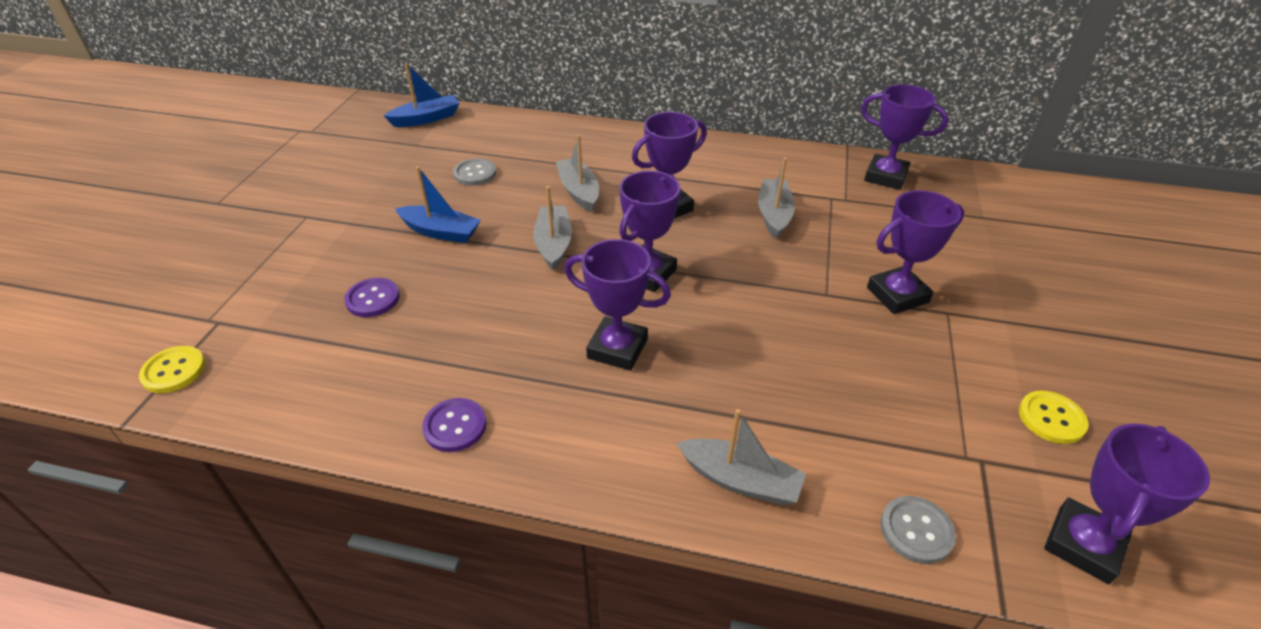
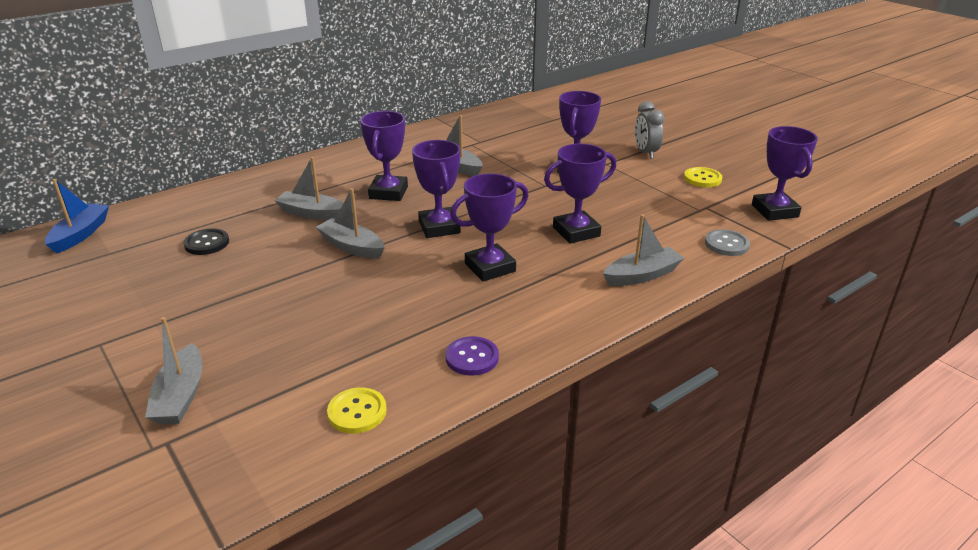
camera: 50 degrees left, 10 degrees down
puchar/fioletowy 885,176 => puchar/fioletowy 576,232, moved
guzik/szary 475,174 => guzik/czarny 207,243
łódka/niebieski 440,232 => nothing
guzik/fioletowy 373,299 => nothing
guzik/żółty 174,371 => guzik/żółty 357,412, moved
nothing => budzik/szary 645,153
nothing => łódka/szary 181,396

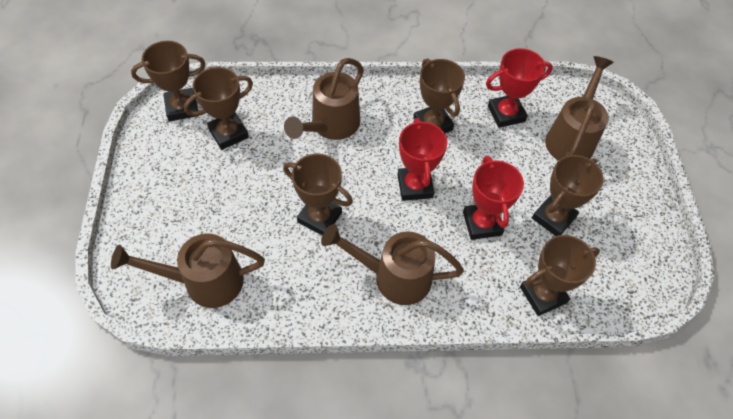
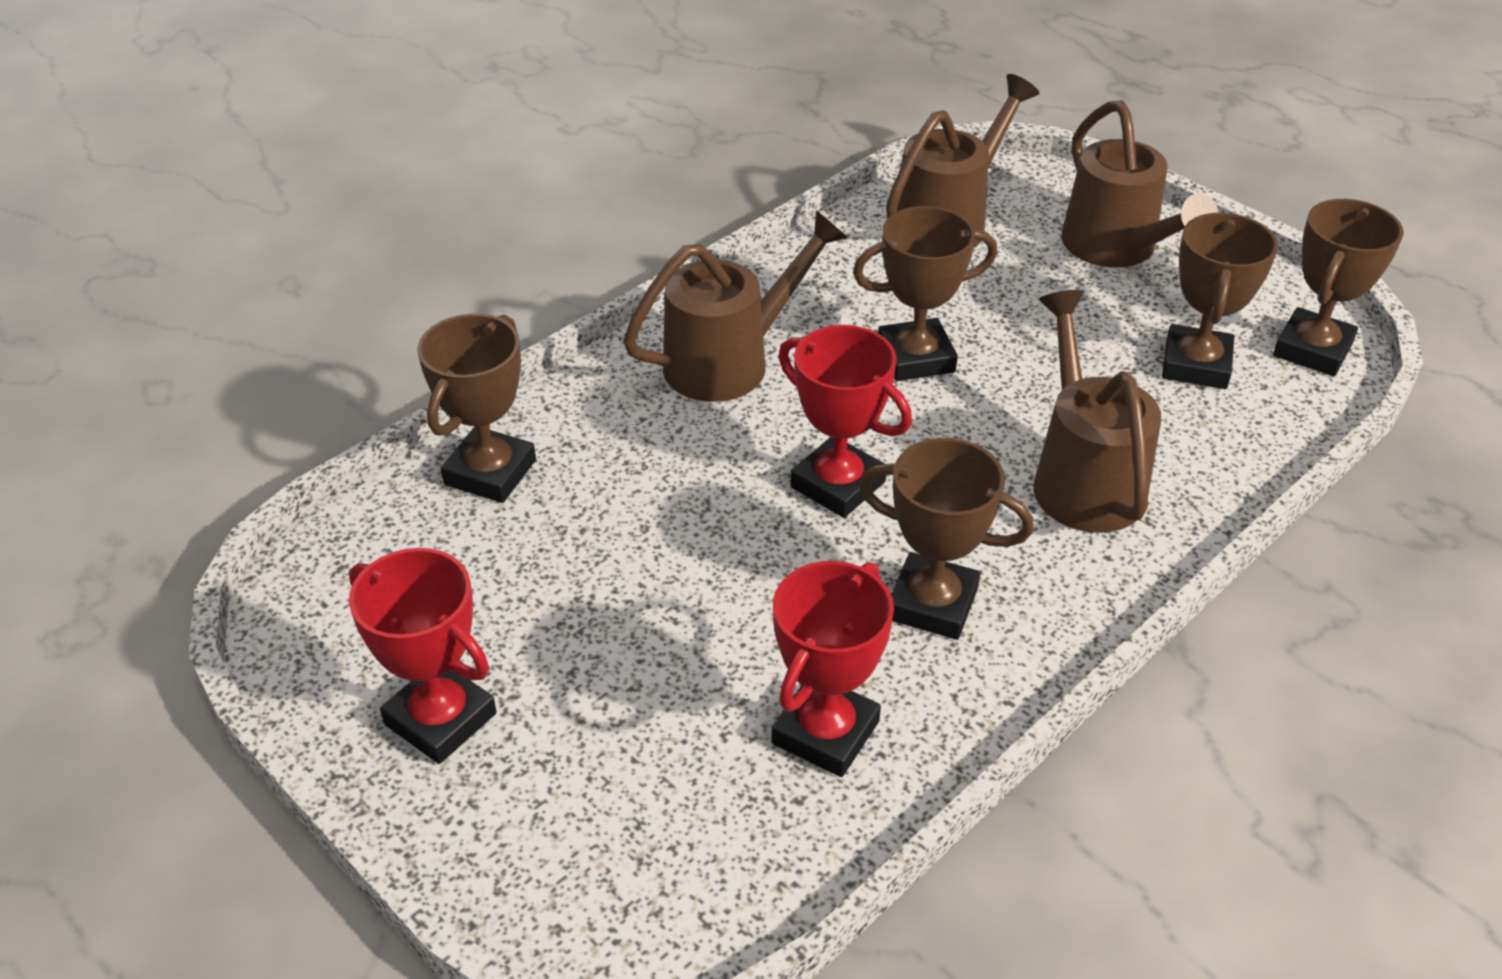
camera: 140 degrees right, 15 degrees down
konewka/brązowy 571,138 => konewka/brązowy 1116,249, moved
puchar/brązowy 553,218 => nothing
puchar/czerwony 482,223 => puchar/czerwony 441,719, moved

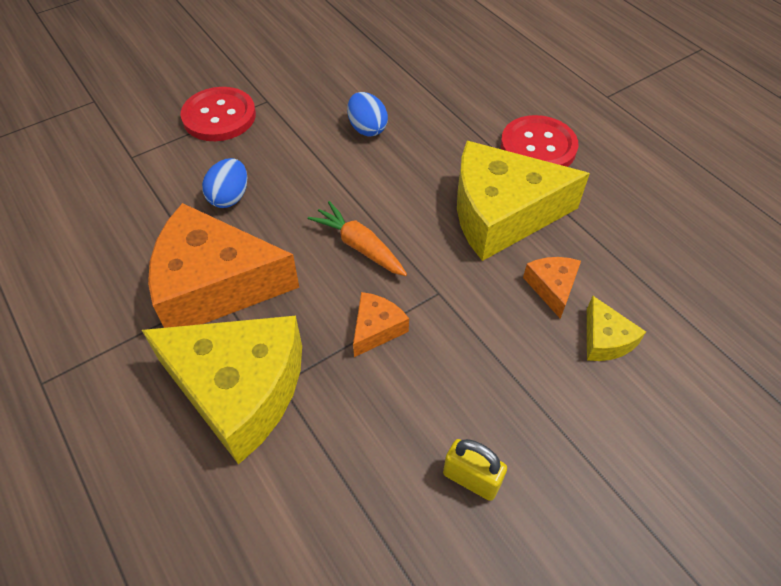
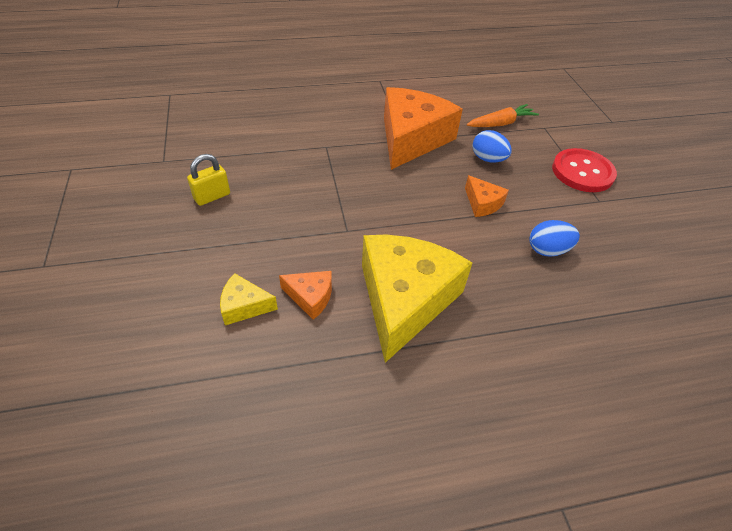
camera: 110 degrees right, 5 degrees down
guzik/czerwony 538,147 => nothing
marchewka/pomarańczowy 359,246 => marchewka/pomarańczowy 501,123, moved
ser/pomarańczowy 376,329 => ser/pomarańczowy 482,203, moved
ser/żółty 239,390 => nothing

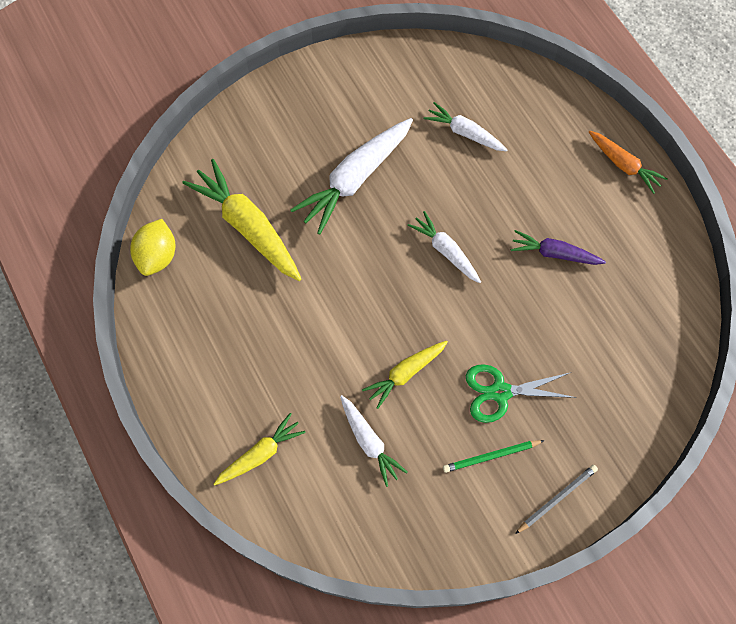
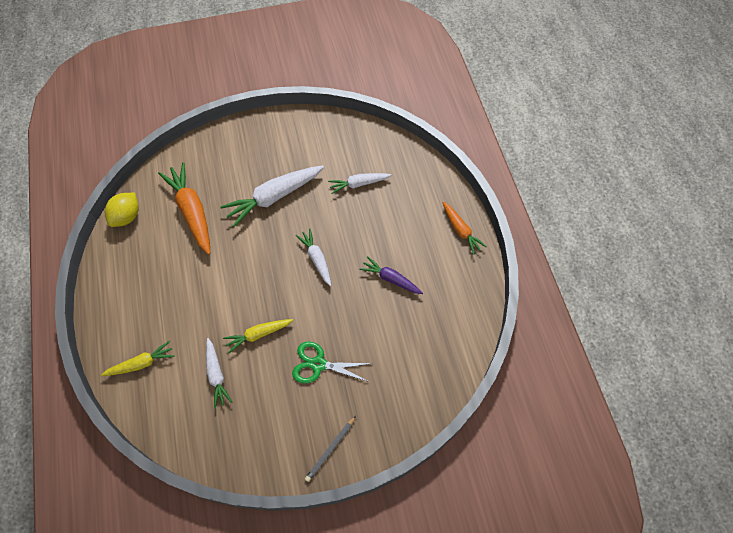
camera: 15 degrees right, 5 degrees down
marchewka/biały 464,133 => marchewka/biały 358,184, 60 degrees counterclockwise
marchewka/żółty 248,227 => marchewka/pomarańczowy 192,212
ołówek/zielony 491,456 => nothing
ołówek/szary 556,498 => ołówek/szary 330,449, 150 degrees clockwise

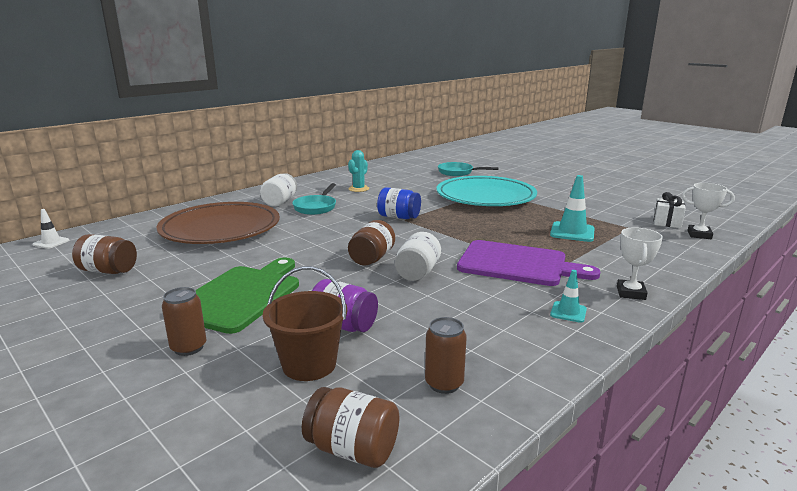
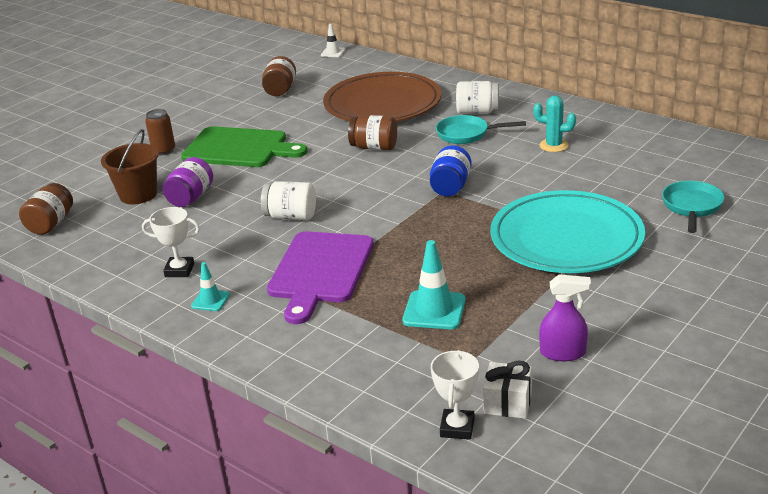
camera: 85 degrees right, 10 degrees up
słoik/brązowy 372,258 => słoik/brązowy 374,147, moved
puchar/biały 630,293 => puchar/biały 179,270, moved
puszka/brązowy 444,384 => nothing
nothing => spryskiwacz/fioletowy 563,353

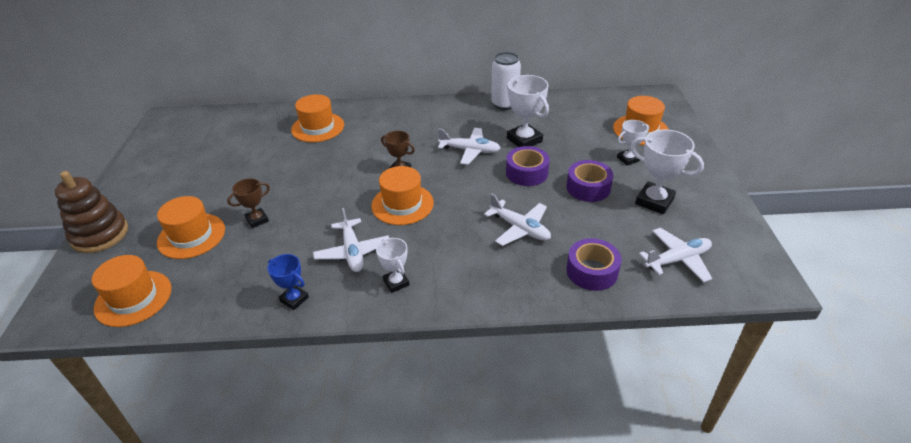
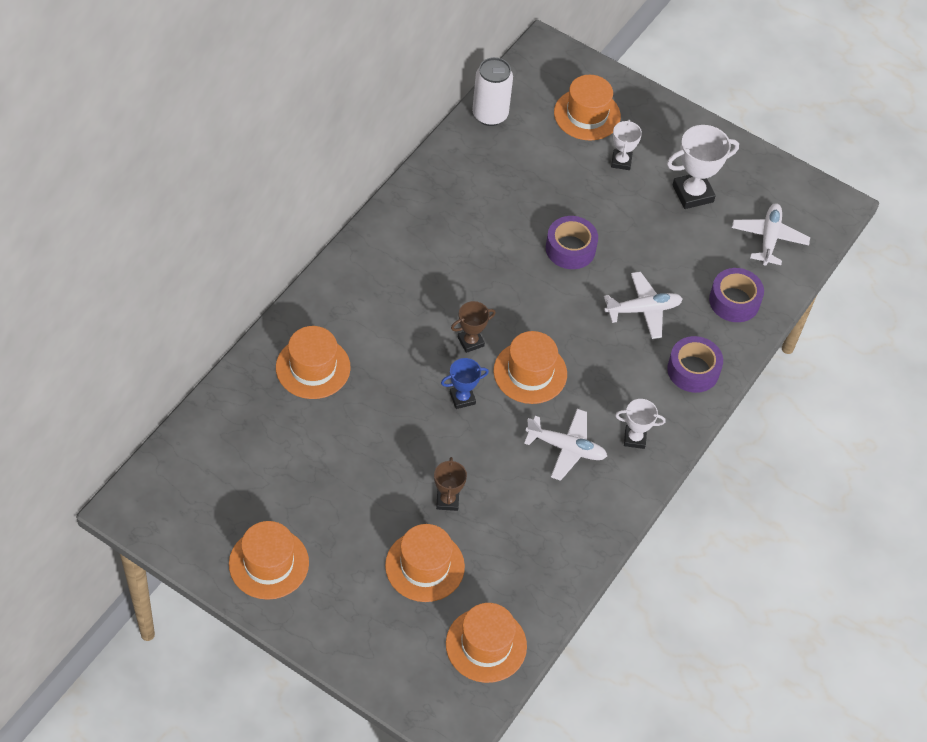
camera: 60 degrees left, 15 degrees up
puszka/biały 505,104 => puszka/biały 490,115, moved
puchar/biały 524,140 => nothing
samolot/biały 470,151 => nothing
taśma klejąca/fioletowy 588,188 => taśma klejąca/fioletowy 693,370, moved
zabawka nakładanka/brązowy 100,235 => nothing
puchar/niebieski 294,299 => puchar/niebieski 462,398, moved
nothing => kapelusz/pomarańczowy 269,563

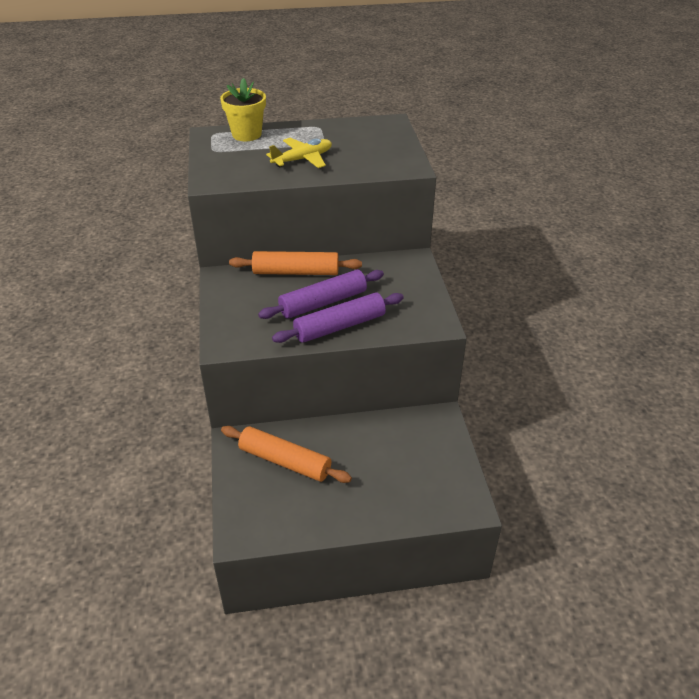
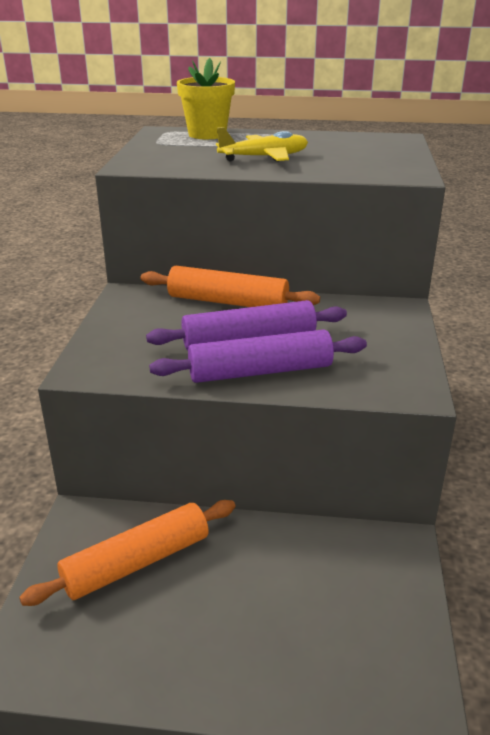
camera: 15 degrees right, 10 degrees down
wałek do ciasta/pomarańczowy 284,461 => wałek do ciasta/pomarańczowy 137,563, 75 degrees counterclockwise

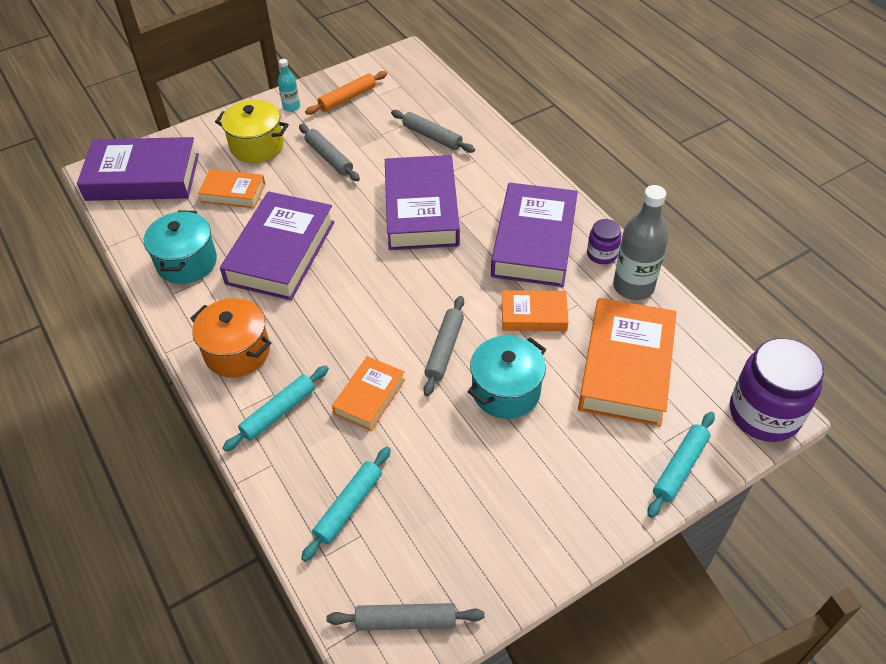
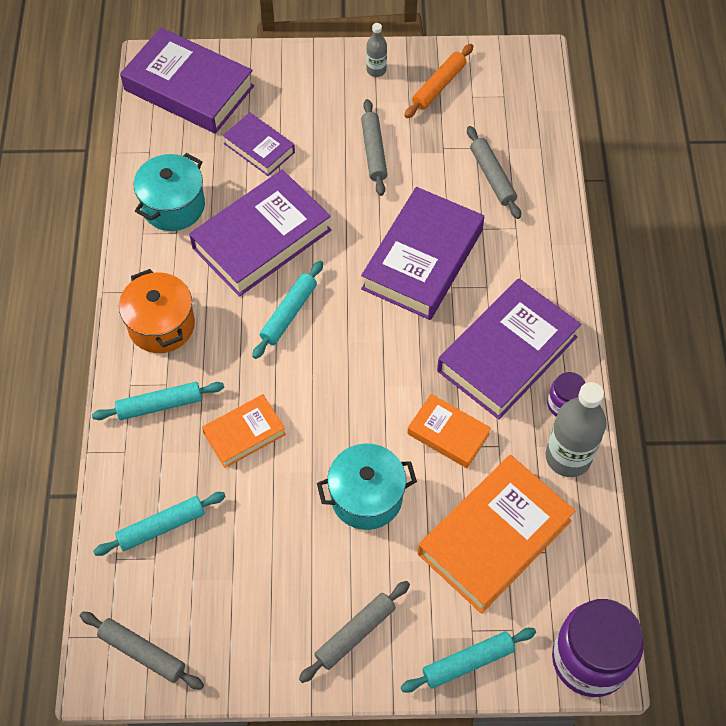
camera: 30 degrees right, 10 degrees up
butelka/turkusowy 291,107 => butelka/szary 376,70
wałek do ciasta/pomarańczowy 347,98 => wałek do ciasta/pomarańczowy 438,86, 45 degrees counterclockwise
garnek/żółty 257,146 => nothing
książka/pomarańczowy 233,192 => książka/fioletowy 259,148
wałek do ciasta/szary 444,349 => wałek do ciasta/szary 355,634, moved
nothing => wałek do ciasta/turkusowy 288,313

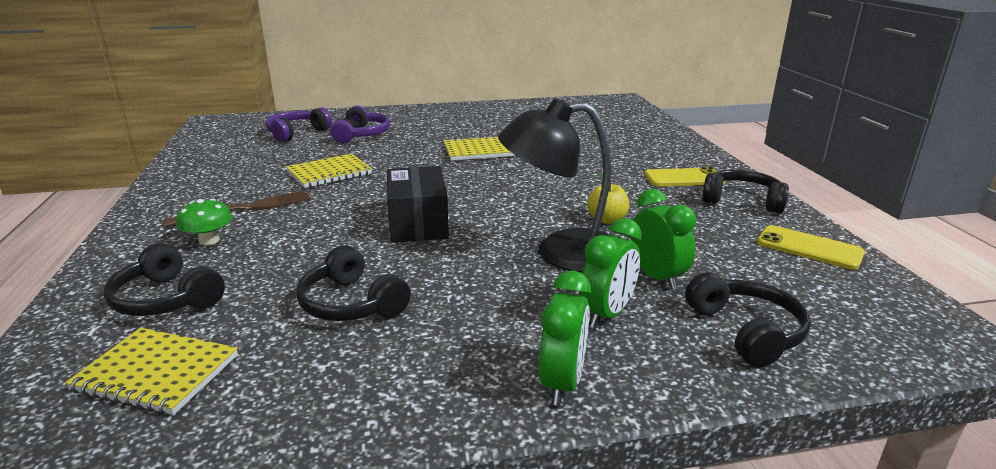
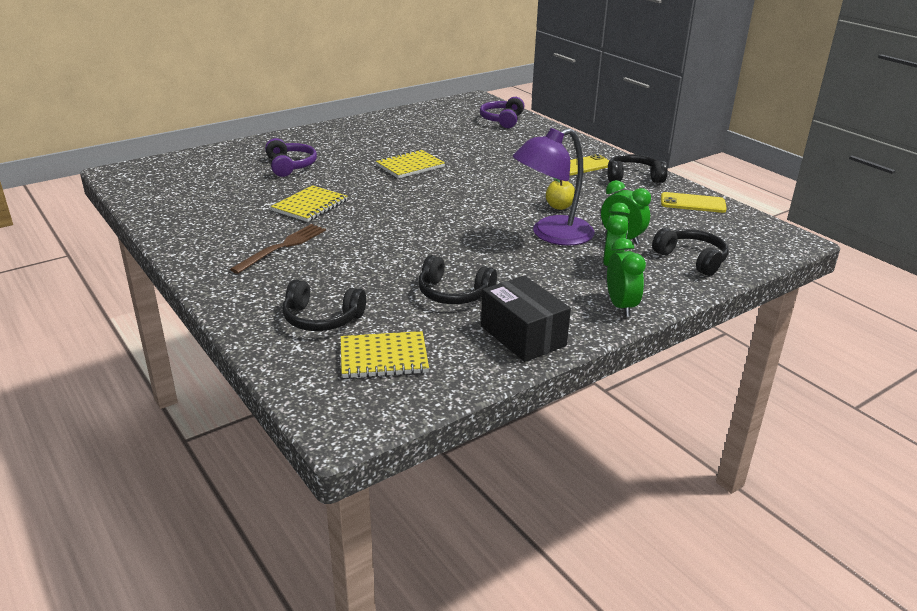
camera: 25 degrees left, 5 degrees up
lampka/czarny 561,252 => lampka/fioletowy 551,235
słuchawki/fioletowy 296,133 => słuchawki/fioletowy 502,120, moved
pudełko/czarny 418,223 => pudełko/czarny 523,336, moved
grzyb/zielony 209,241 => nothing

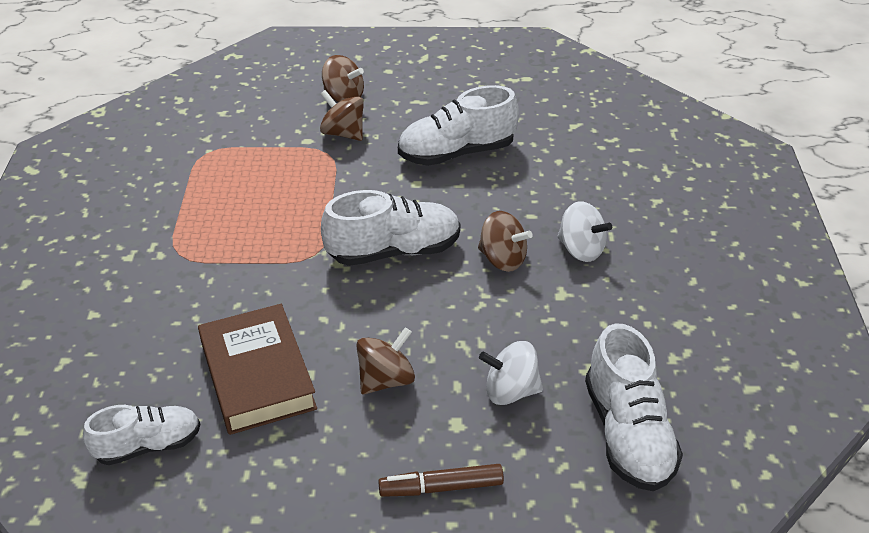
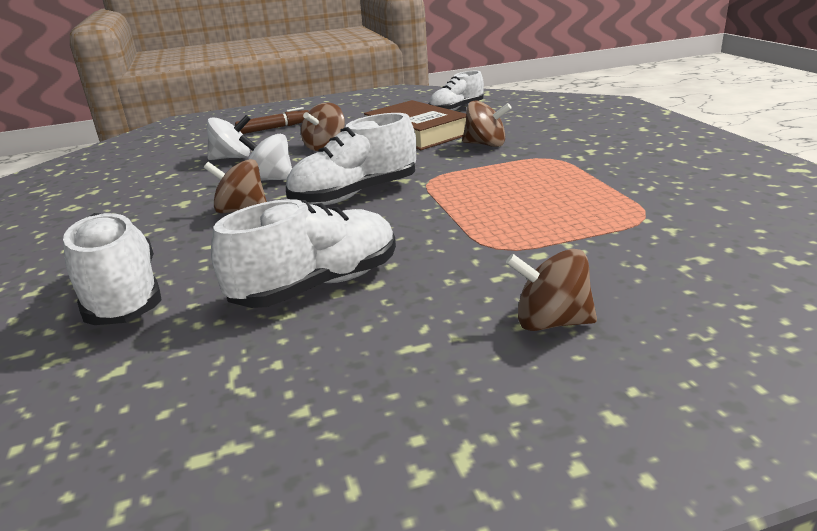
camera: 165 degrees right, 15 degrees down
bączek/brązowy 343,133 => bączek/brązowy 485,144, moved
bączek/biały 581,249 => bączek/biały 271,180, moved
but/biały 628,433 => but/biały 123,296, moved

